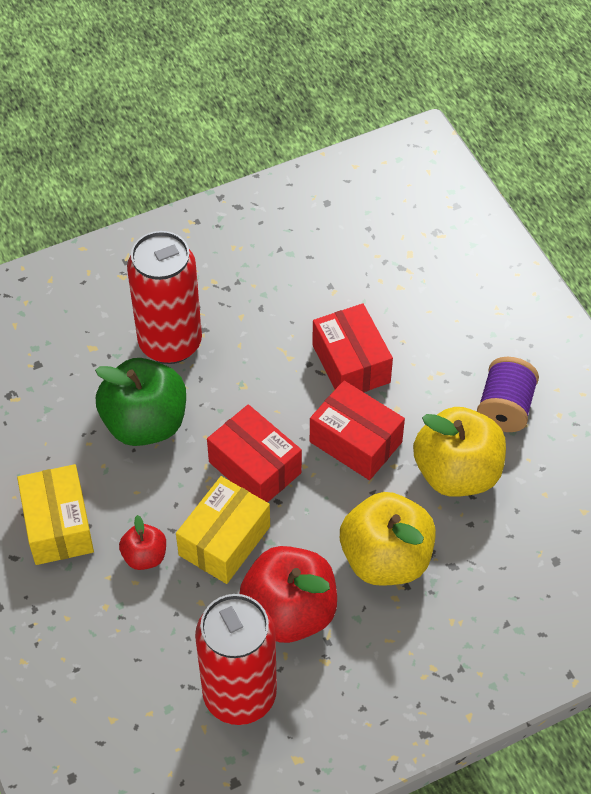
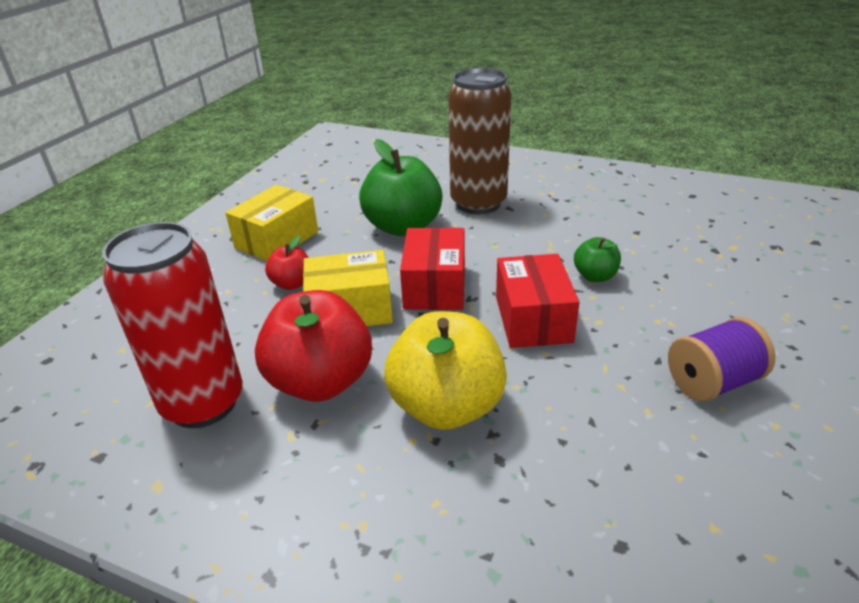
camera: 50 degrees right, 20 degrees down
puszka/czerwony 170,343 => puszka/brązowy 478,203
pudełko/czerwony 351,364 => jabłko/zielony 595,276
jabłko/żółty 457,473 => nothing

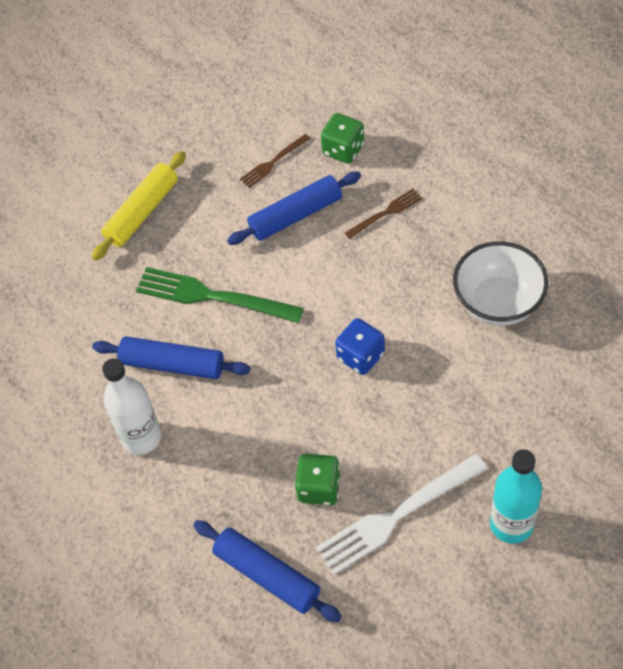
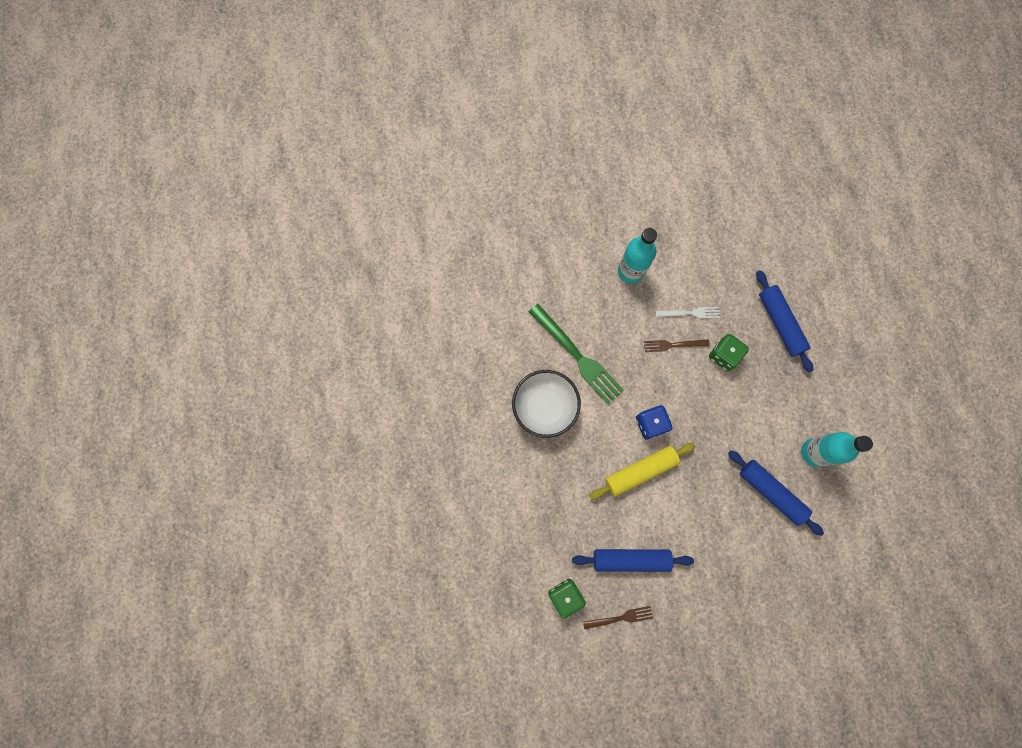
camera: 155 degrees left, 20 degrees up
wałek do ciasta/żółty 142,212 => wałek do ciasta/żółty 640,471, moved
widelec/brązowy 386,213 => widelec/brązowy 673,345, moved
widelec/zielony 211,296 => widelec/zielony 578,357, moved
butelka/biały 141,437 => butelka/turkusowy 814,452
widelec/biały 395,516 => widelec/biały 690,313, x0.53

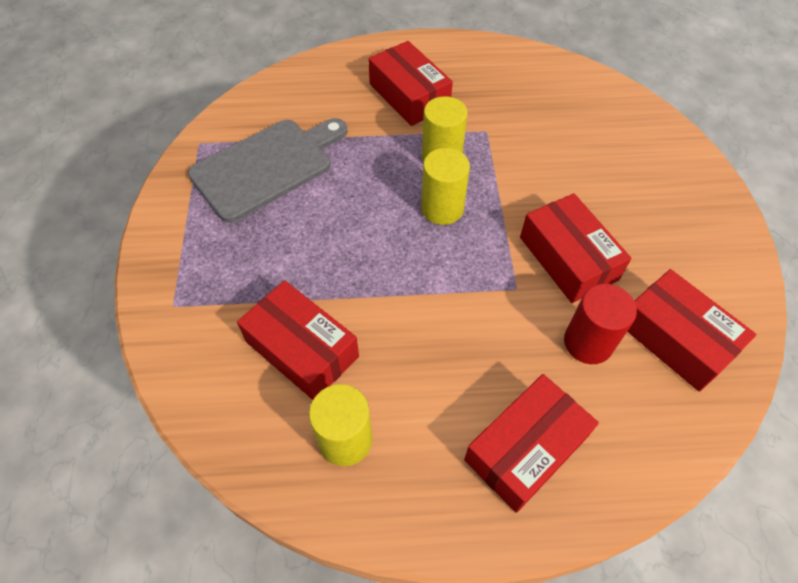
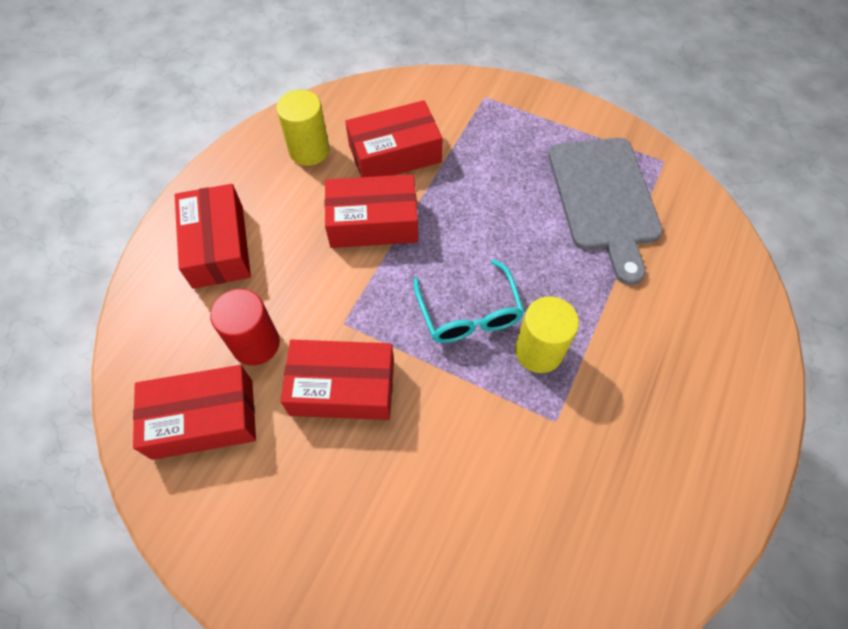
camera: 120 degrees right, 5 degrees up
pudełko/czerwony 409,95 => pudełko/czerwony 373,222, moved
walec/żółty 442,208 => okulary/turkusowy 469,314

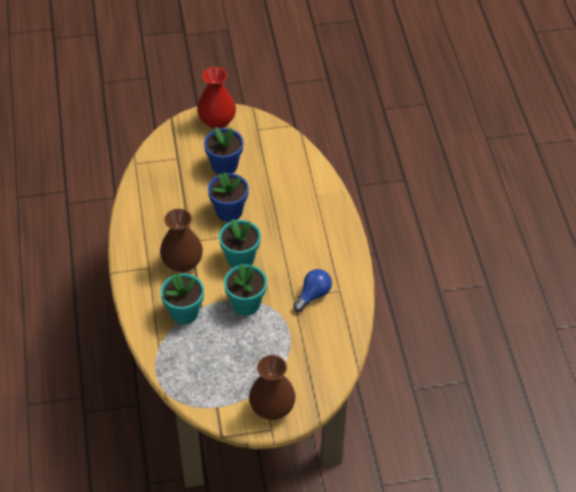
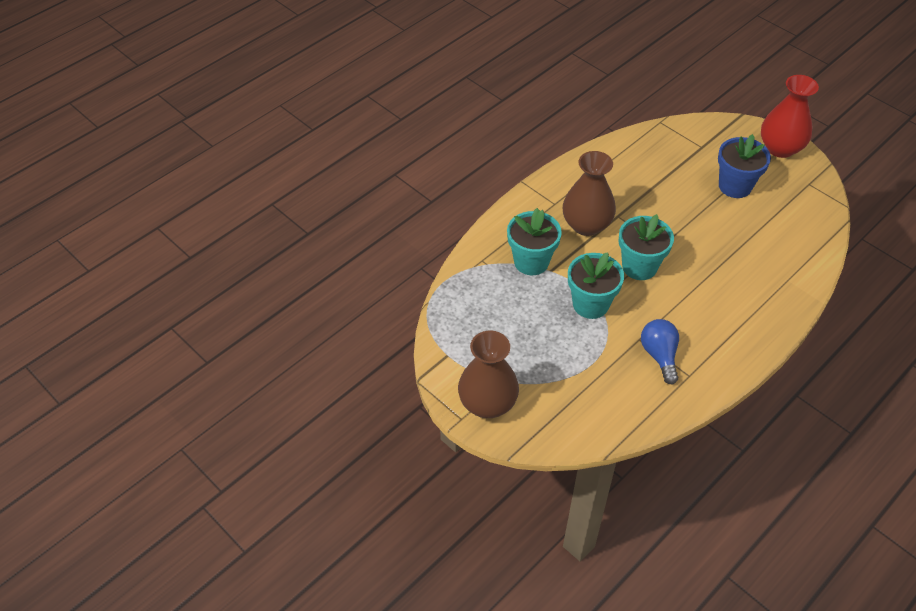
camera: 55 degrees right, 0 degrees up
doniczka/niebieski 229,211 => nothing
żarówka/niebieski 313,295 => żarówka/niebieski 659,355, 105 degrees counterclockwise

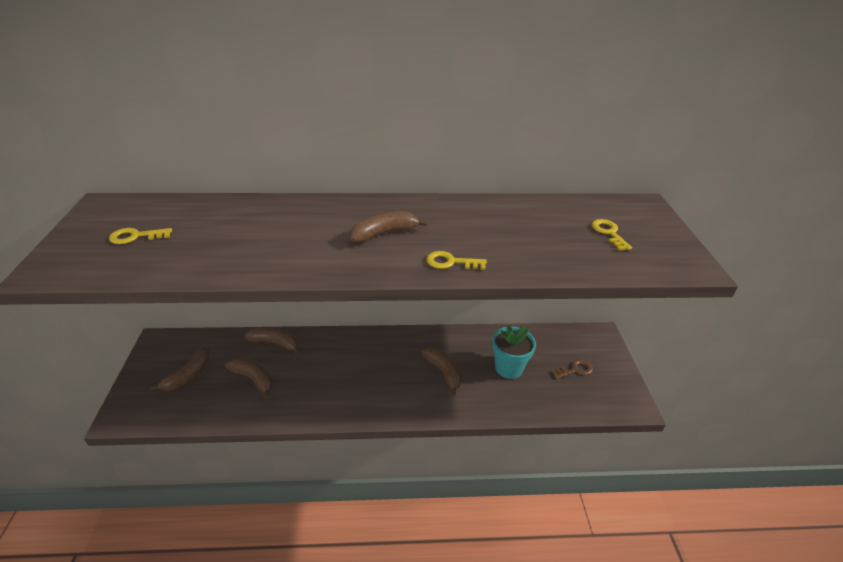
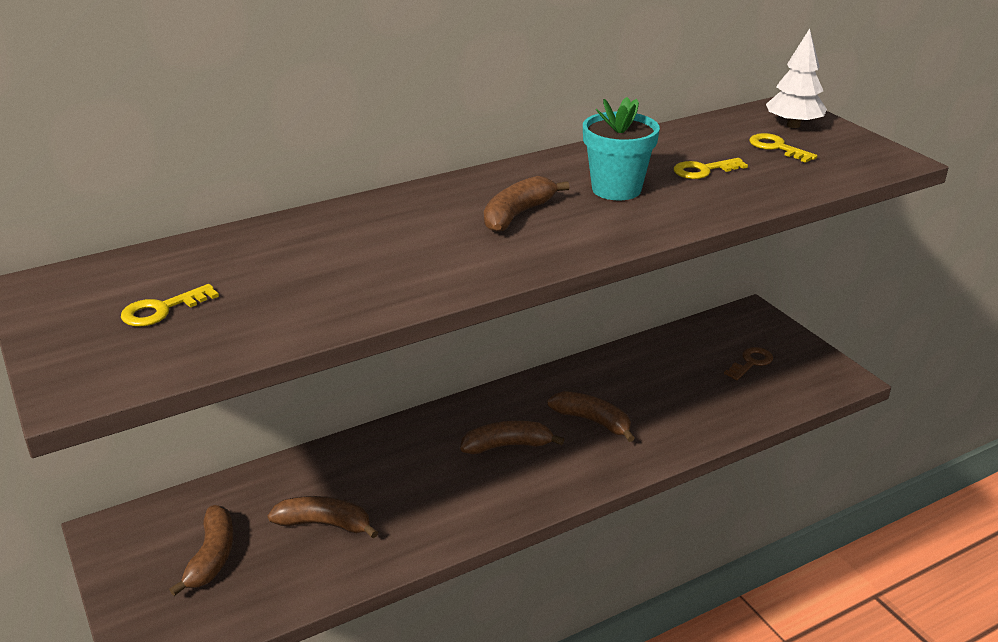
camera: 25 degrees left, 5 degrees down
klucz/żółty 450,262 => klucz/żółty 703,170, moved
doniczka/turkusowy 509,368 => doniczka/turkusowy 616,189, moved
banan/brązowy 275,343 => banan/brązowy 507,445, moved
nothing => drzewko/biały 793,125

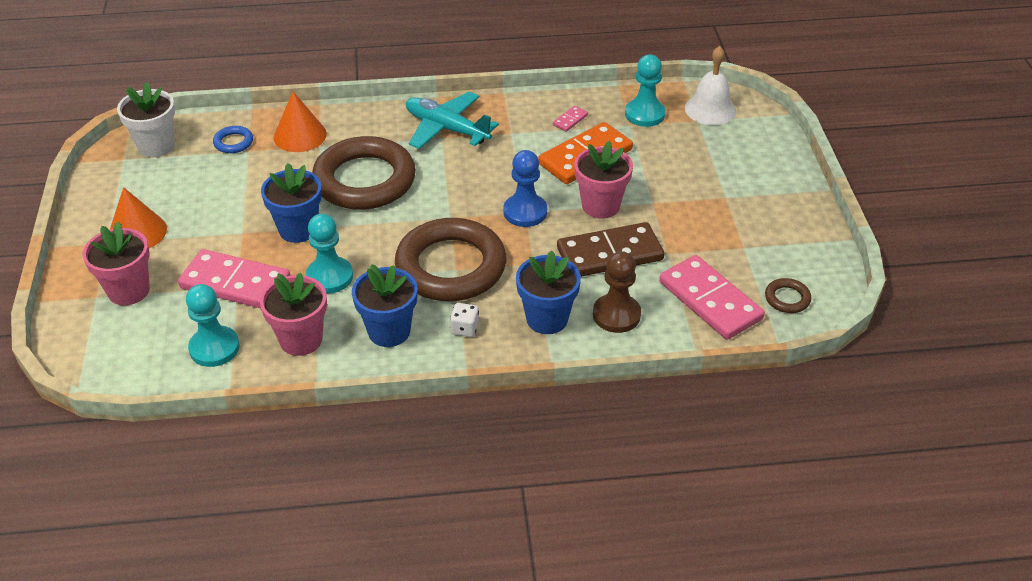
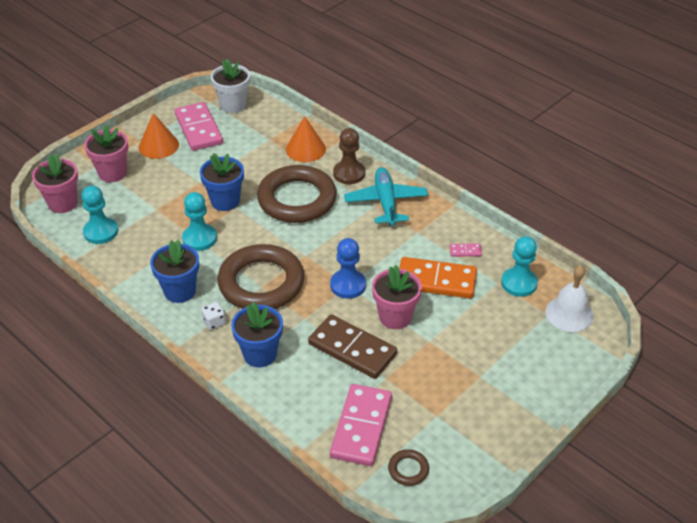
camera: 50 degrees right, 0 degrees up
pierścień/niebieski 233,142 => nothing
kostka domina/różowy 235,283 => kostka domina/różowy 199,129, moved
pionek/brązowy 616,315 => pionek/brązowy 349,173, moved
doniczka/różowy 301,340 => doniczka/różowy 63,203, moved

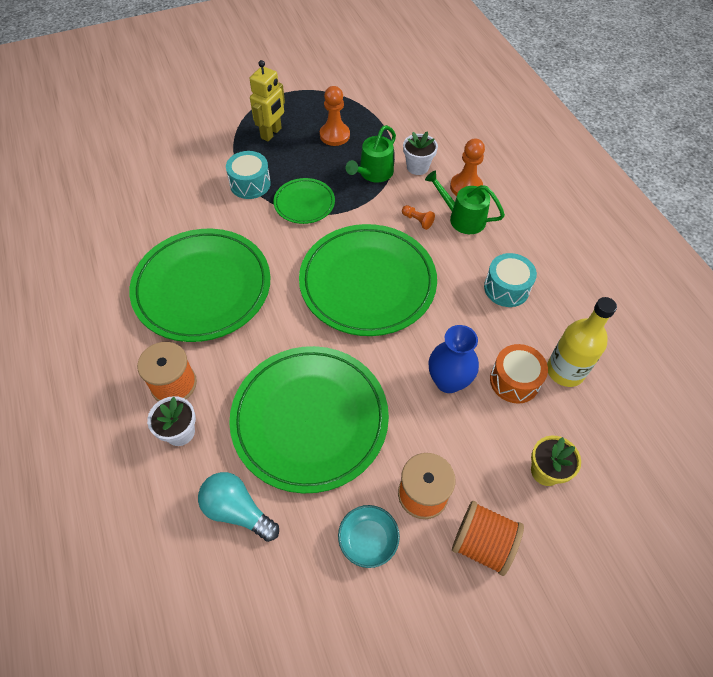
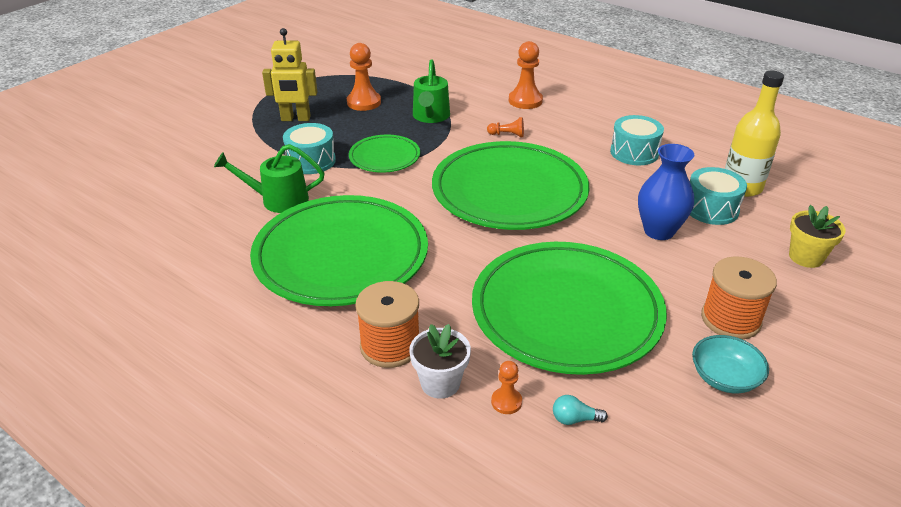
camera: 30 degrees left, 20 degrees down
robot/żółty 271,133 => robot/żółty 295,119, 90 degrees clockwise
doniczka/biały 417,167 => nothing
konewka/zielony 462,218 => konewka/zielony 278,200, moved
bęben/pomarańczowy 514,381 => bęben/turkusowy 711,209
żarówka/turkusowy 237,510 => żarówka/turkusowy 575,419, x0.48
szpulka/pomarańczowy 482,543 => nothing
nothing => pionek/pomarańczowy 506,402

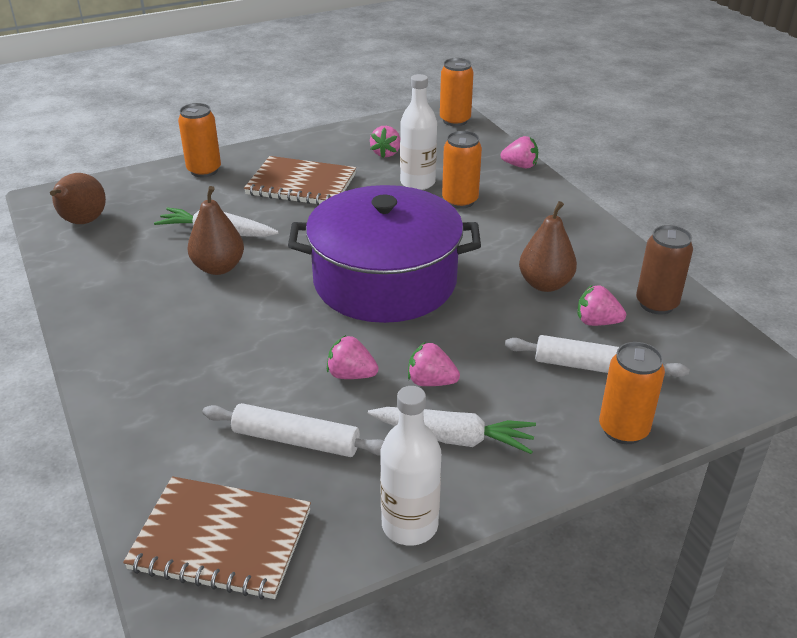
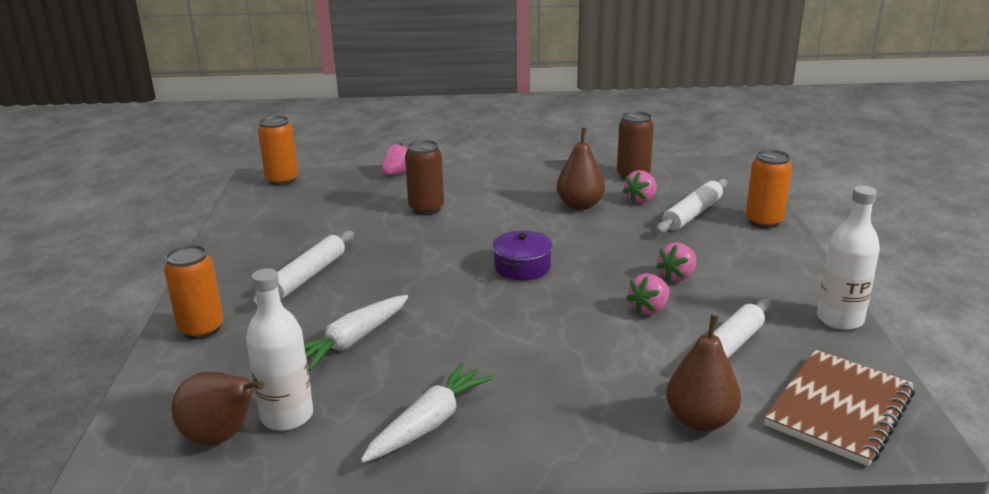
camera: 65 degrees left, 10 degrees down
butelka/biały 417,183 => butelka/biały 287,416, moved
truskawka/różowy 386,153 => nothing
puszka/pomarańczowy 460,201 => puszka/brązowy 426,209
zeszyt/brązowy 301,184 => wałek do ciasta/biały 308,276
garnek/fioletowy 385,281 => garnek/fioletowy 522,267, x0.40
gruszka/brązowy 218,267 => gruszka/brązowy 700,420, moved
marchewka/biały 453,438 => marchewka/biały 429,423, moved

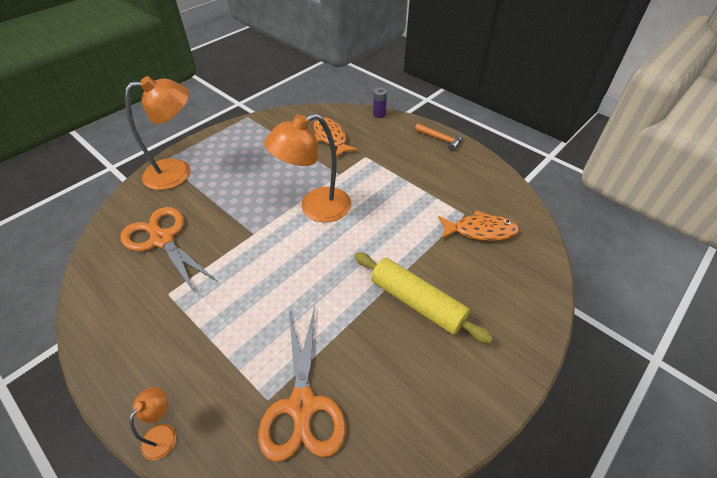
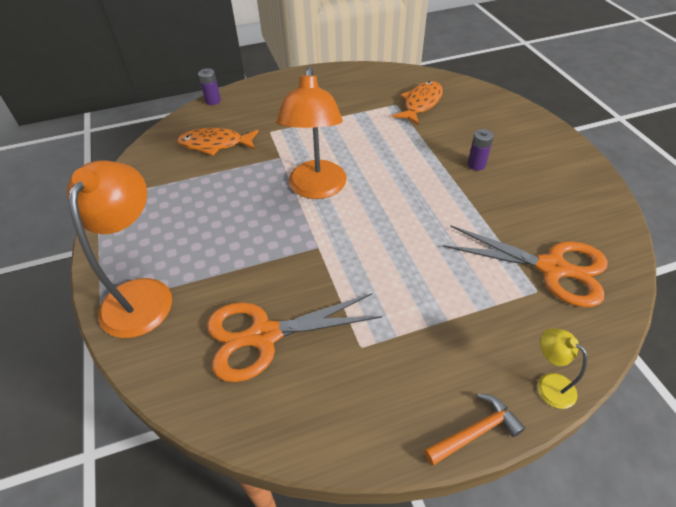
camera: 60 degrees left, 0 degrees up
młotek/pomarańczowy 441,139 => młotek/pomarańczowy 475,431, moved
wałek do ciasta/żółty 417,302 => bateria/fioletowy 476,164
lampka/pomarańczowy 164,434 => lampka/żółty 549,384

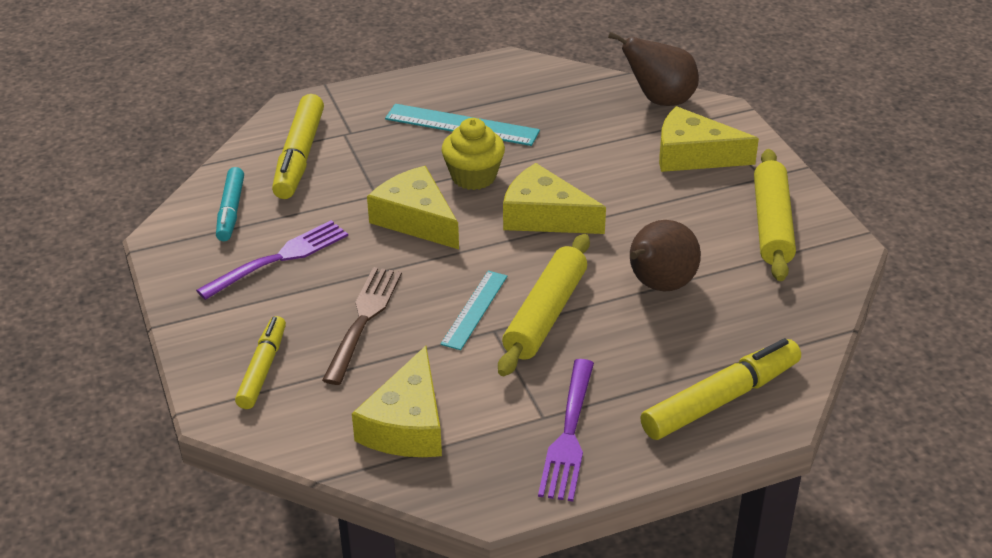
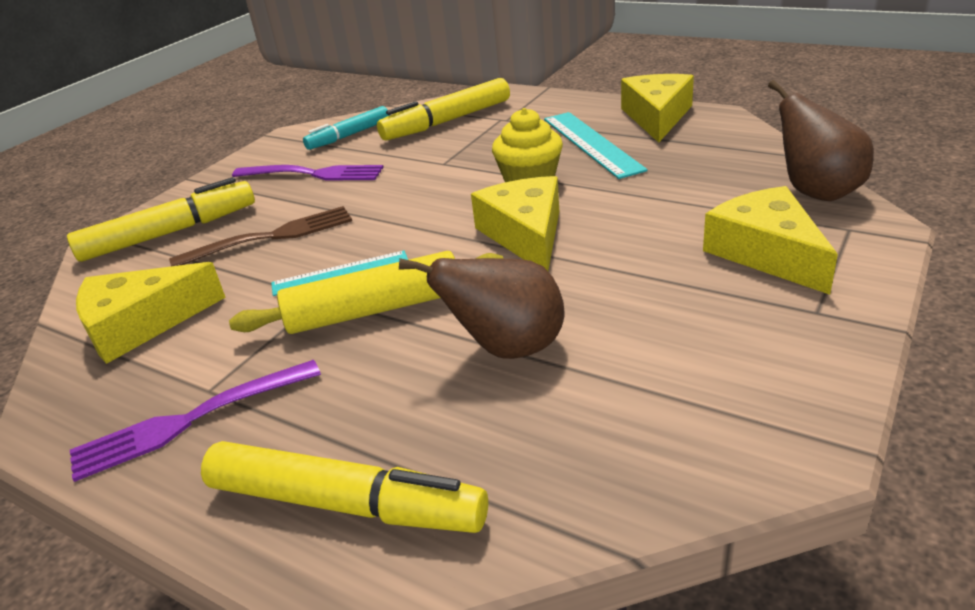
camera: 55 degrees right, 5 degrees down
wałek do ciasta/żółty 771,224 => nothing
ser/żółty 416,219 => ser/żółty 656,117, moved
flamaster/żółty 262,369 => flamaster/żółty 169,233, x1.55

